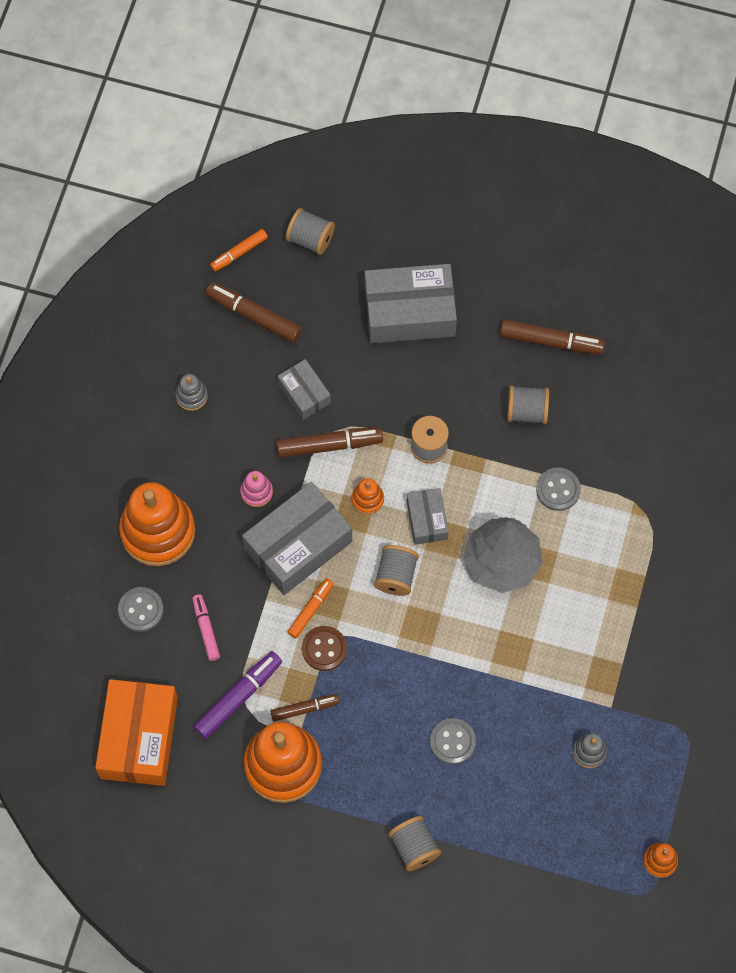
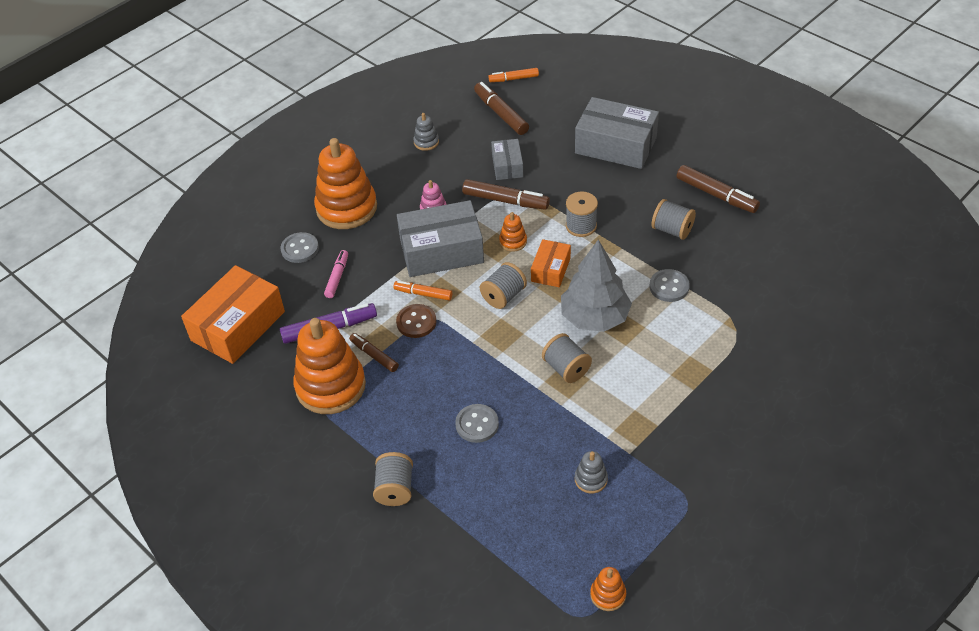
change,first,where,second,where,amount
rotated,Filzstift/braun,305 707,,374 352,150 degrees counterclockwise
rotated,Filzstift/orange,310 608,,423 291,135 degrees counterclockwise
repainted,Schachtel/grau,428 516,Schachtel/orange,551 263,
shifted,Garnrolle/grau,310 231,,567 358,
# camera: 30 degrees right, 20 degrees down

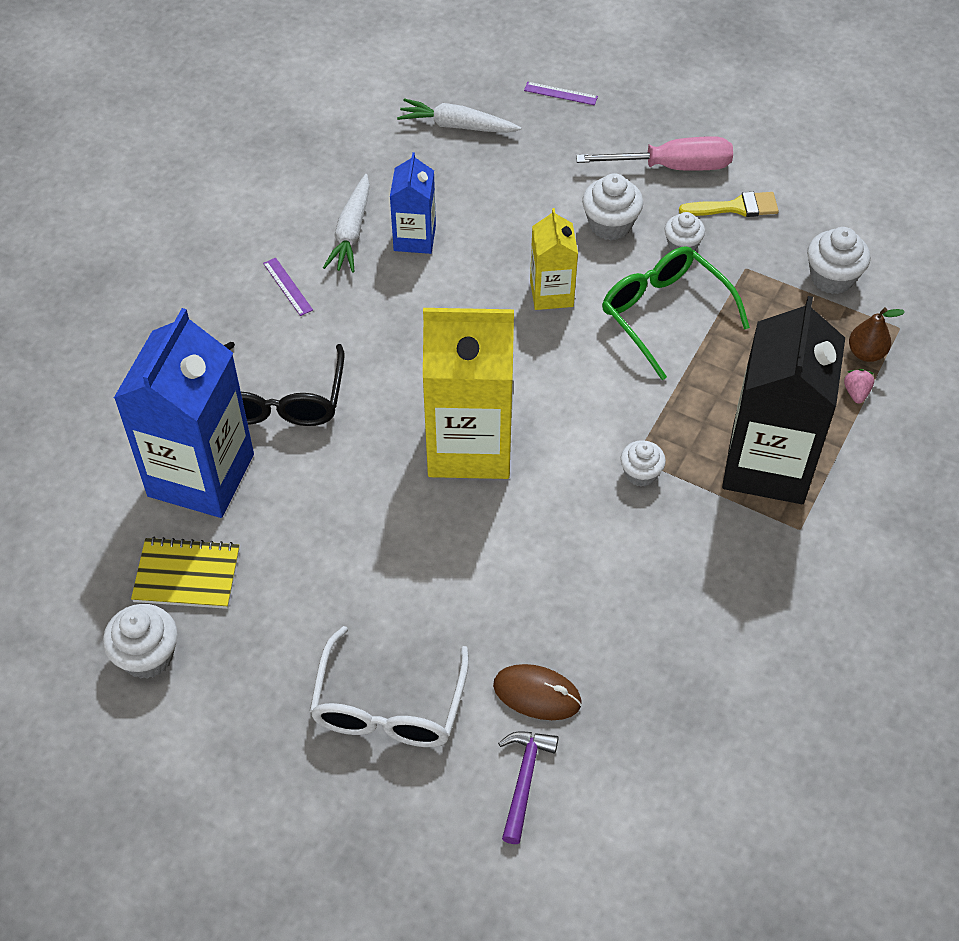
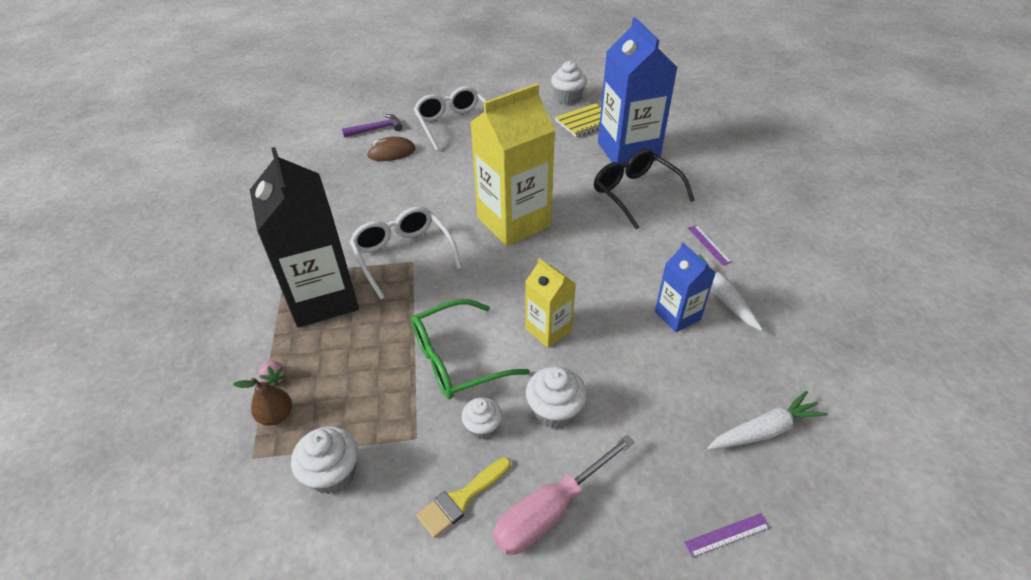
change,first,where,second,where,amount
rotated,Hammer/lila,528 788,,372 125,90 degrees counterclockwise
swapped,Muffin/weiß,643 463,Brille/weiß,405 253,
rotated,Brille/grün,676 313,,470 349,135 degrees clockwise
rotated,Lineal/lila,288 287,,710 245,45 degrees clockwise
# camera: 145 degrees right, 10 degrees down

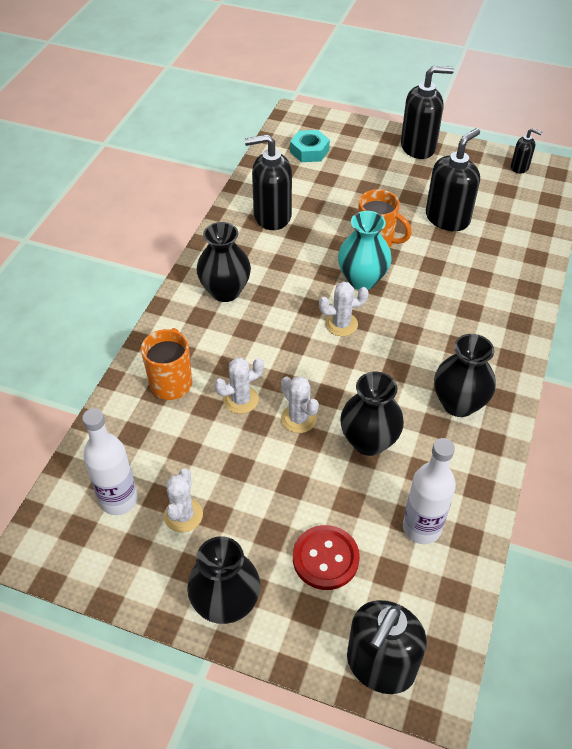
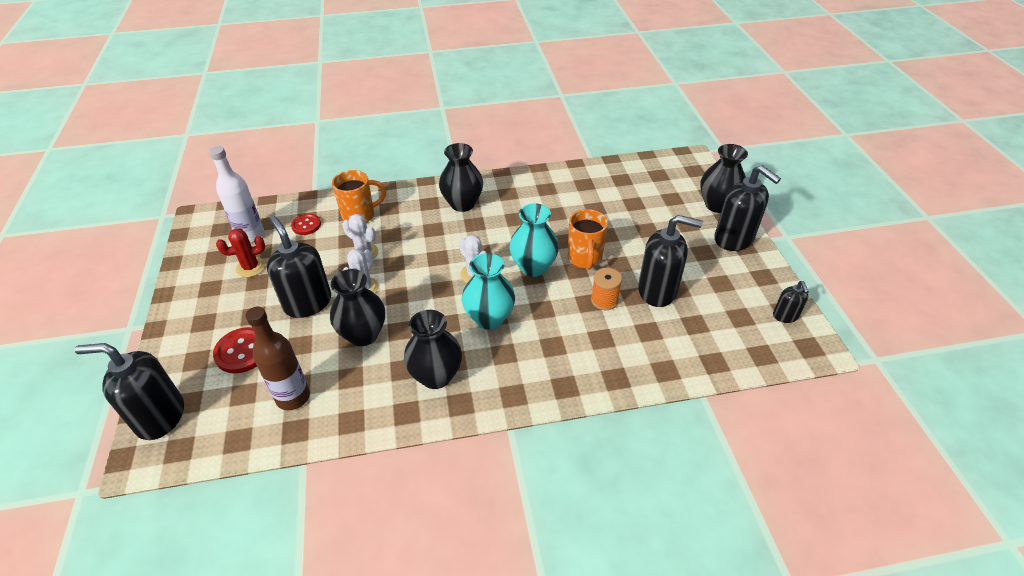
change,first,where,second,where,amount
repainted,Kaktus/weiß,183 500,Kaktus/rot,240 252,
repainted,Flasche/weiß,429 491,Flasche/braun,277 358,
shifted,Seifenspender/schwarz,268 182,,299 267,
new,,,Knopf/rot,306 224,
new,,,Vase/türkis,488 291,
new,,,Garnrolle/orange,606 289,
shifted,Vase/schwarz,223 580,,724 178,
gone,Sechskantmutter/türkis,310 146,,,
# camera: 60 degrees right, 5 degrees down

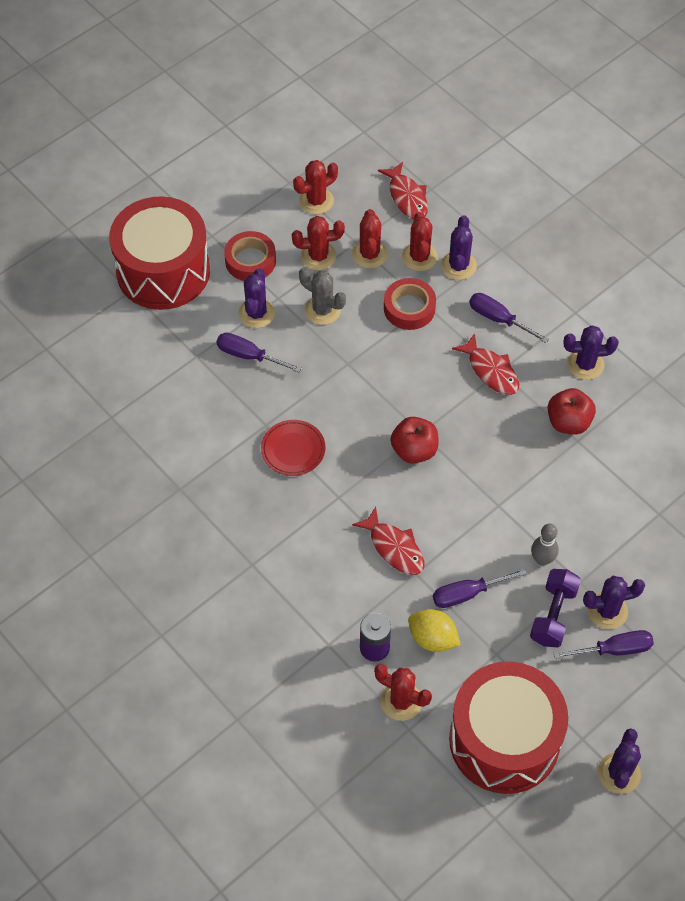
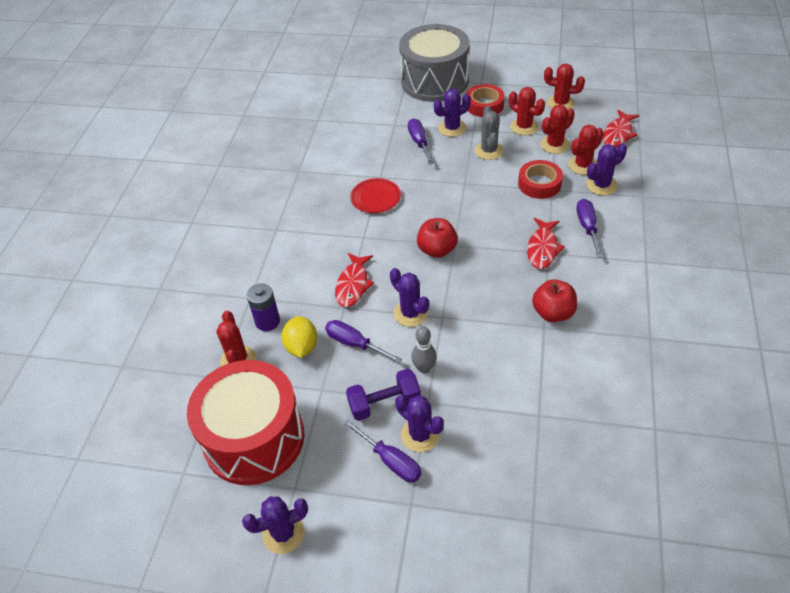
change,first,where,second,where,amount
shifted,Kaktus/lila,591 352,,409 297,
repainted,Trommel/rot,159 253,Trommel/grau,434 63,
# camera: 55 degrees right, 10 degrees down

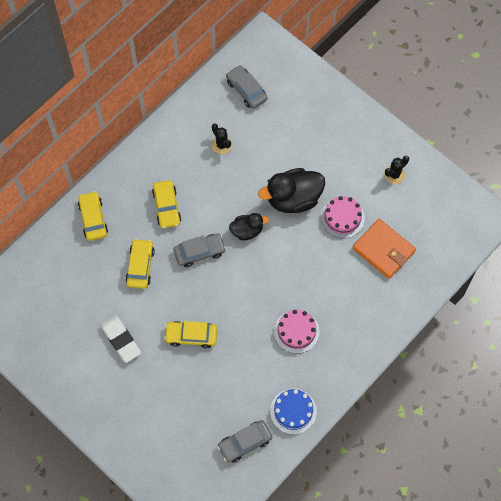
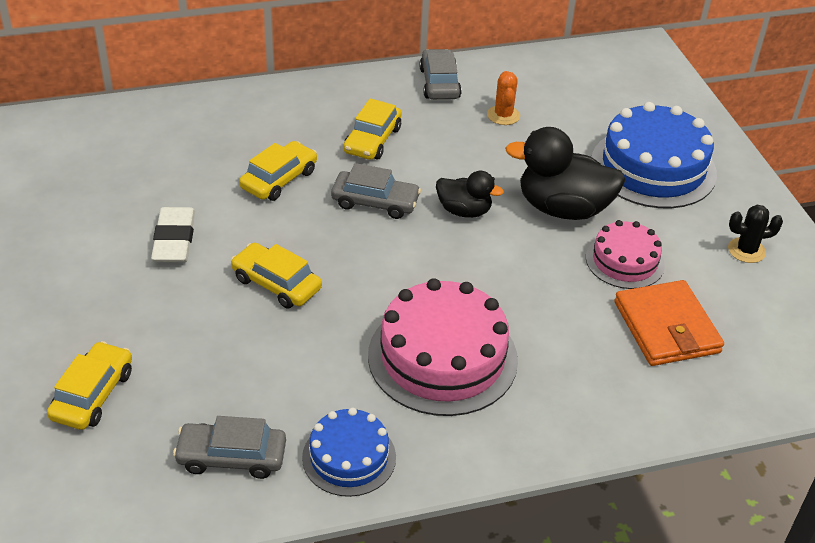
change,first,where,second,where,amount
shifted,Auto/gelb,93 216,,89 385,
scaled,Kuchen/rosa,296 332,,443 347,x1.74
shifted,Auto/grau,247 87,,441 74,
repainted,Kaktus/schwarz,222 139,Kaktus/orange,503 98,
new,,,Kuchen/blau,654 155,
# camera: 30 degrees right, 25 degrees down

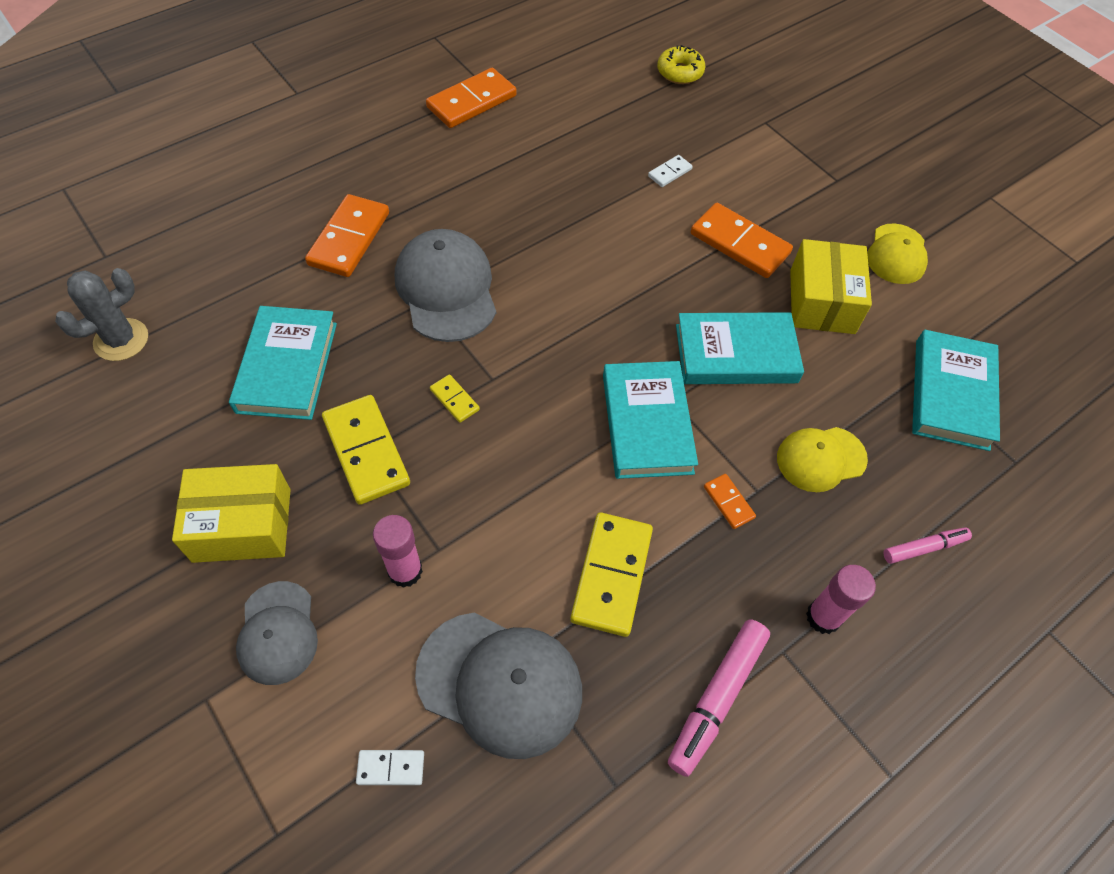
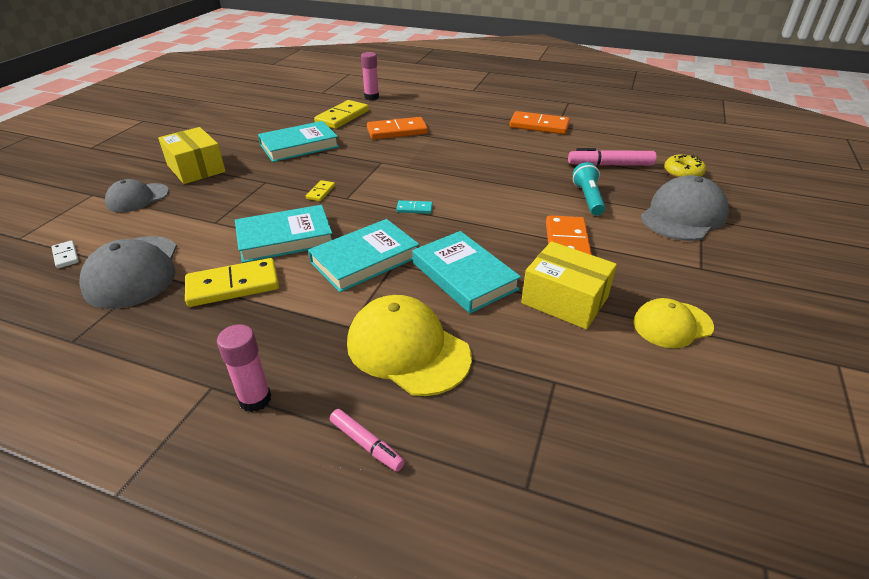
change,first,where,second,where,amount
shifted,Buch/türkis,956 390,,283 234,
shifted,Dominostein/gelb,366 450,,341 114,
scaled,Kappe/gelb,822 459,,409 345,x1.59
shifted,Klebestift/rosa,398 551,,370 76,
new,,,Dominostein/türkis,414 207,
rotated,Schachtel/gelb,831 286,,569 285,60 degrees clockwise
shifted,Filzstift/rosa,719 698,,612 157,
swapped,Dominostein/weiß,670 171,Taschenlampe/türkis,588 189,
shifted,Kappe/grau,445 285,,685 208,
gone,Kaktus/grau,101 314,,,
gone,Dominostein/orange,730 501,,,
# camera: 60 degrees right, 20 degrees down

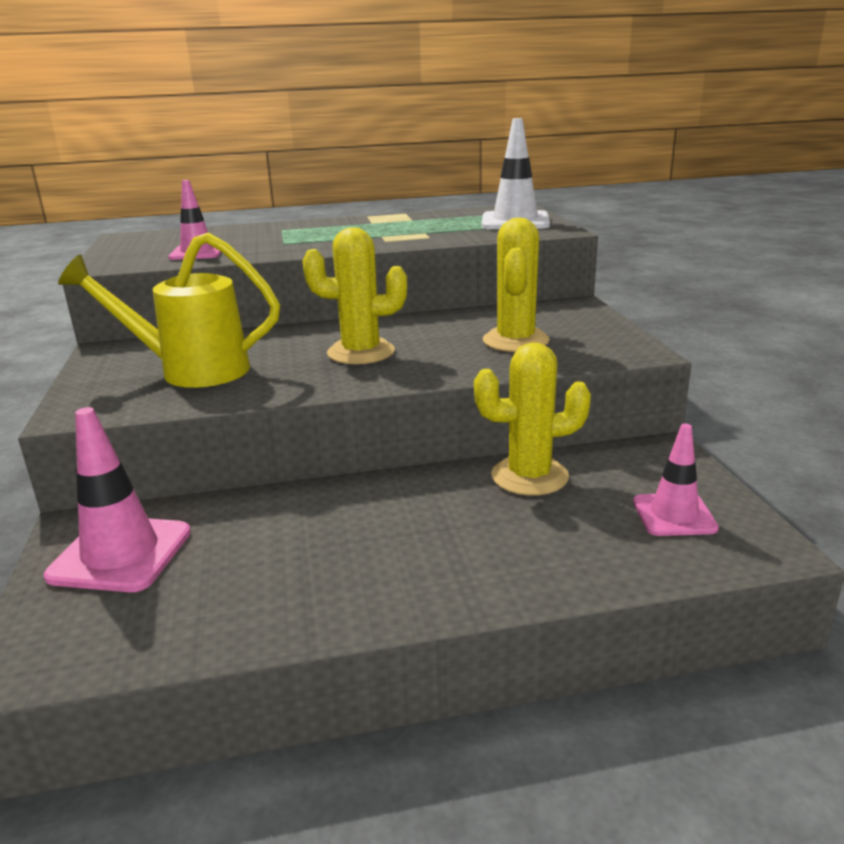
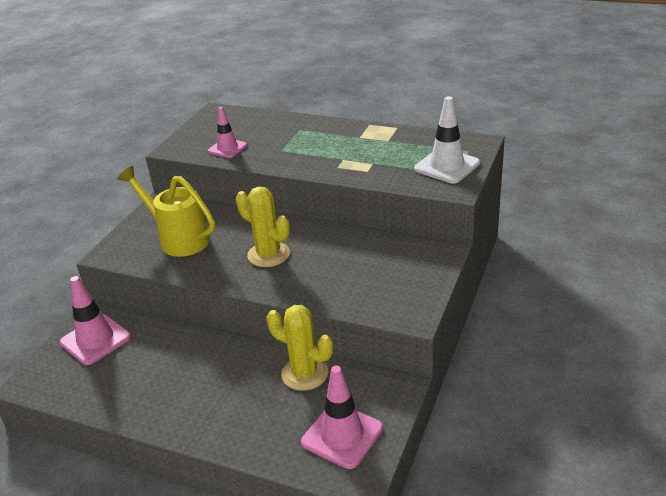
change,first,where,second,where,amount
scaled,Leitkegel/rosa,676 480,,342 417,x1.53
gone,Kaktus/gelb,516 285,,,
# camera: 35 degrees right, 10 degrees up

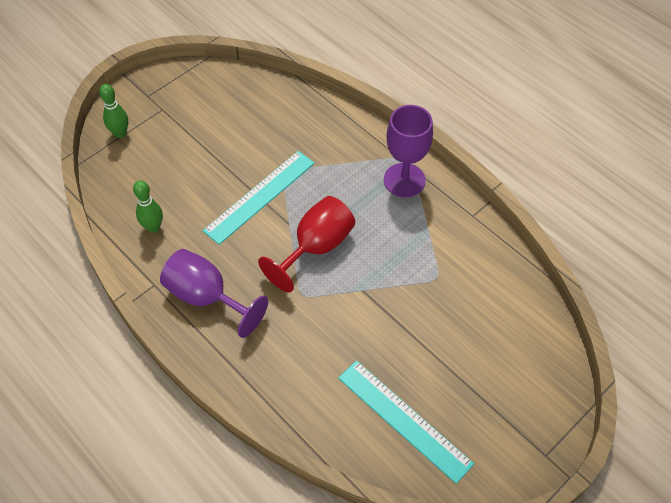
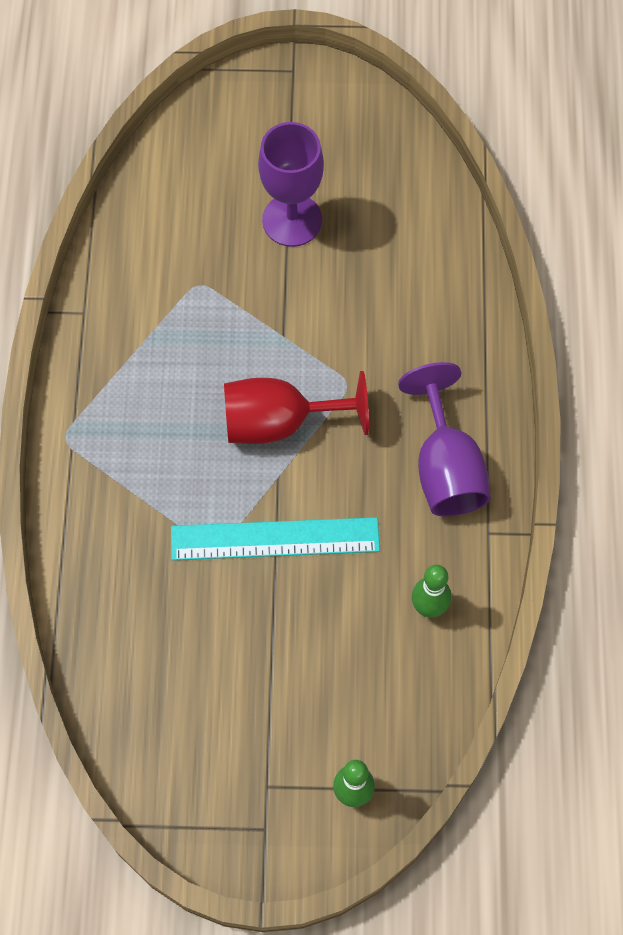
change,first,where,second,where,amount
shifted,Kelch/lila,408 151,,291 184,
gone,Lineal/türkis,406 422,,,
# camera: 135 degrees left, 10 degrees up

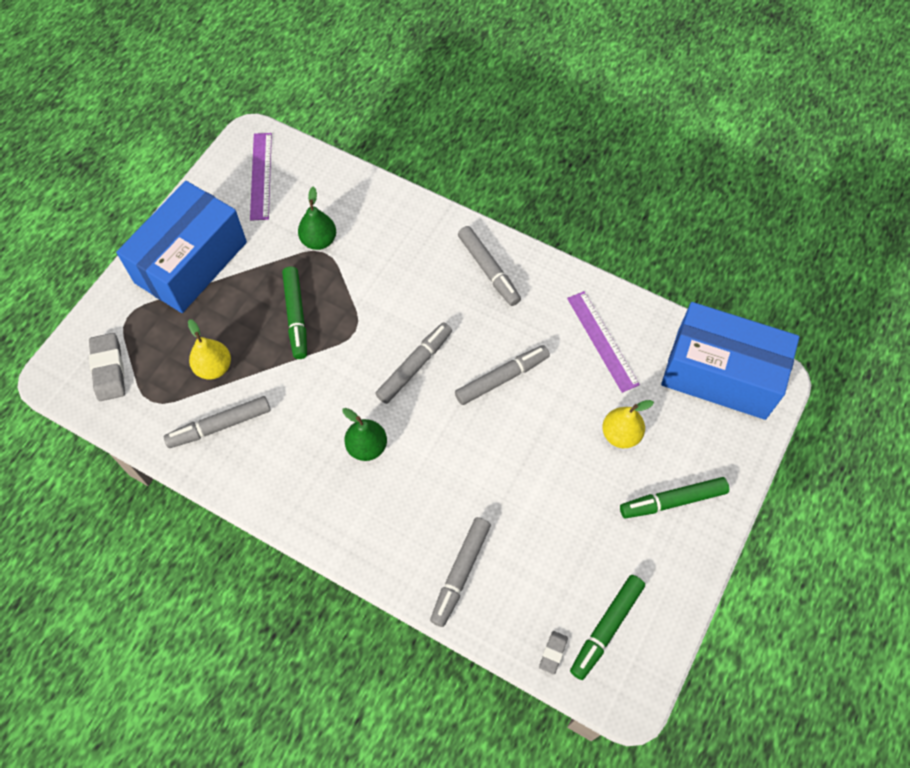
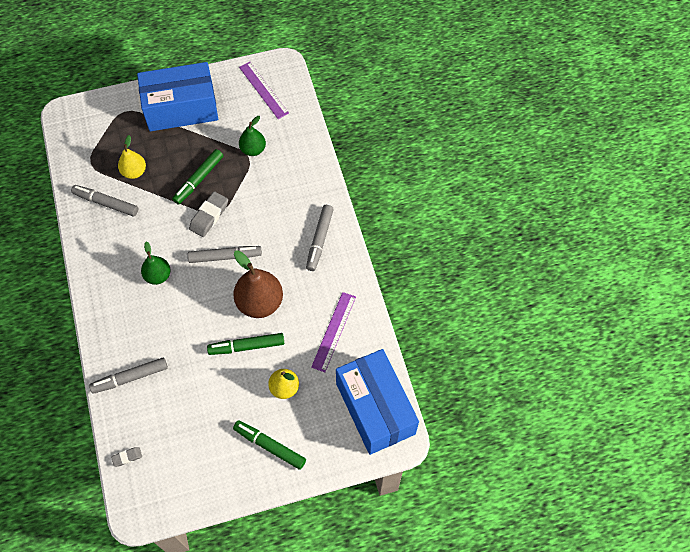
change,first,where,second,where,amount
shifted,Radiergummi/grau,107 367,,208 214,
shifted,Filzstift/grün,607 627,,245 344,
swapped,Filzstift/grau,502 375,Birne/braun,258 284,
rotated,Lineal/lila,261 177,,264 90,75 degrees counterclockwise
# camera: 45 degrees right, 0 degrees up

